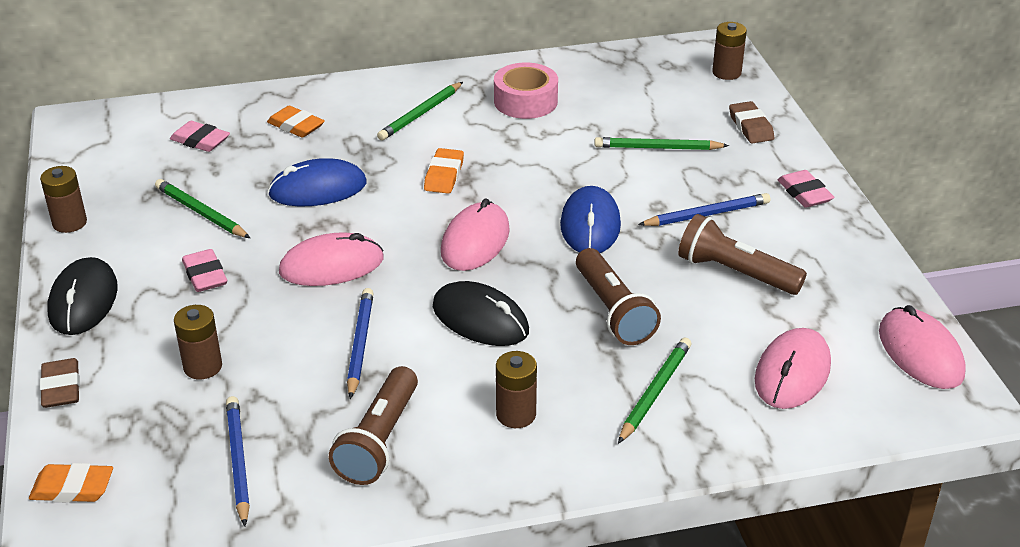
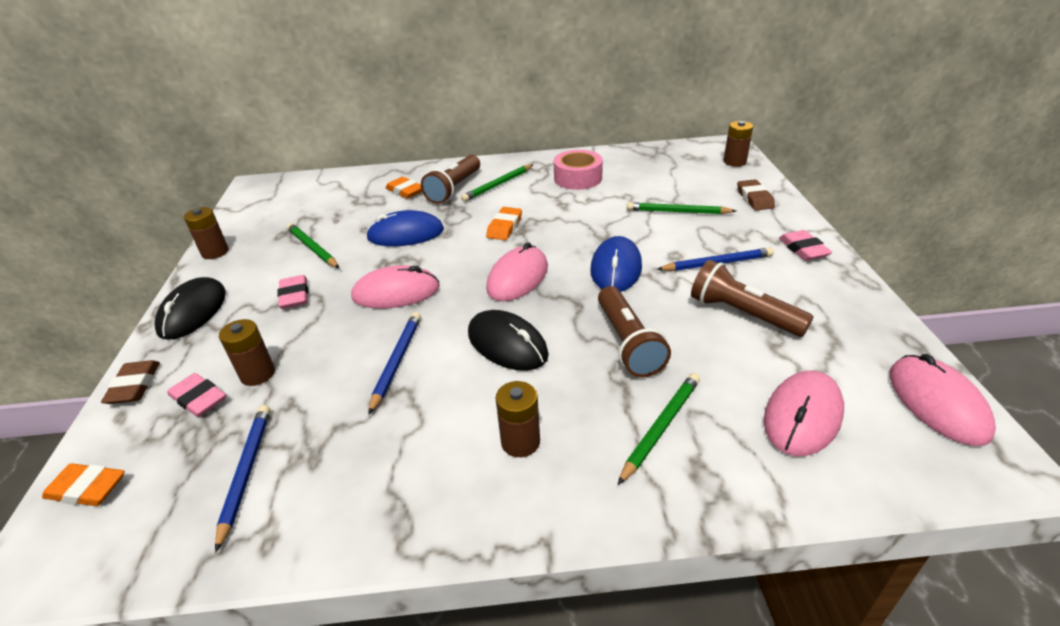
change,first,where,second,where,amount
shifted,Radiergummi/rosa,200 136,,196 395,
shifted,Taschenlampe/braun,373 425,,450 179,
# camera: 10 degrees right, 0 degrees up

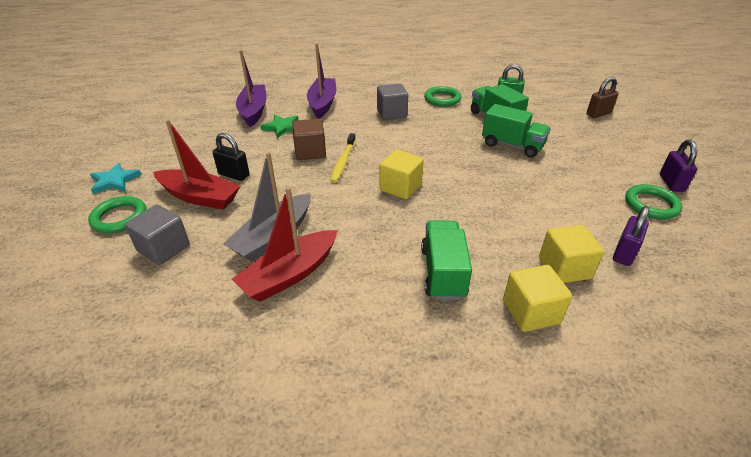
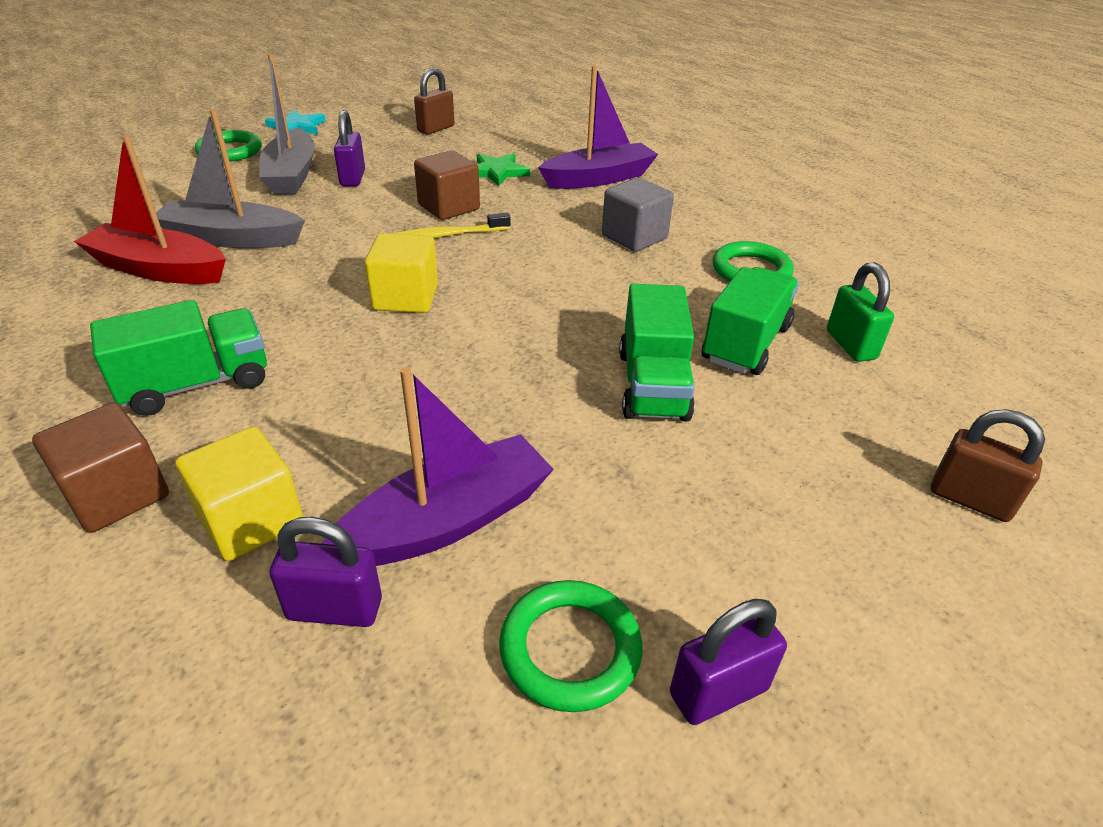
change,first,where,second,where,amount
repainted,Kubus/gelb,537 298,Kubus/braun,100 468,
repainted,Boot/rot,196 165,Boot/grau,287 124,
shifted,Boot/lila,251 88,,438 466,
repainted,Vorhängeschloss/schwarz,231 157,Vorhängeschloss/lila,349 148,
new,,,Vorhängeschloss/braun,434 101,
gone,Kubus/grau,157 235,,,
# camera: 60 degrees right, 0 degrees up

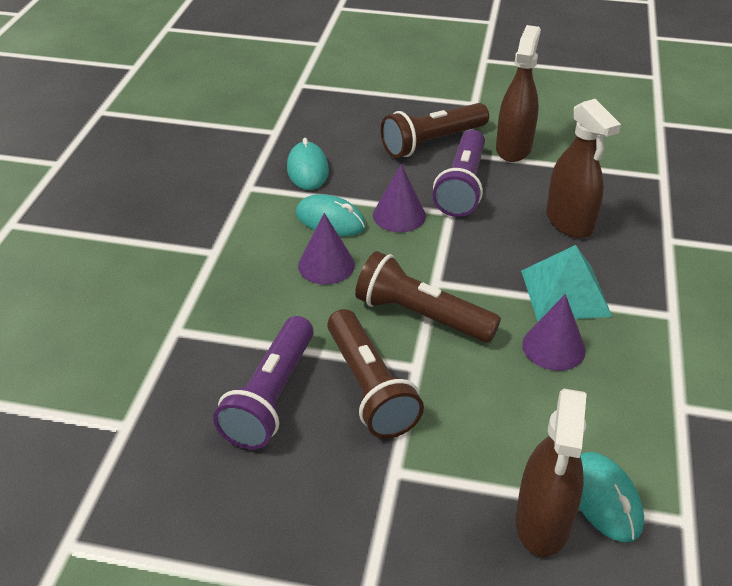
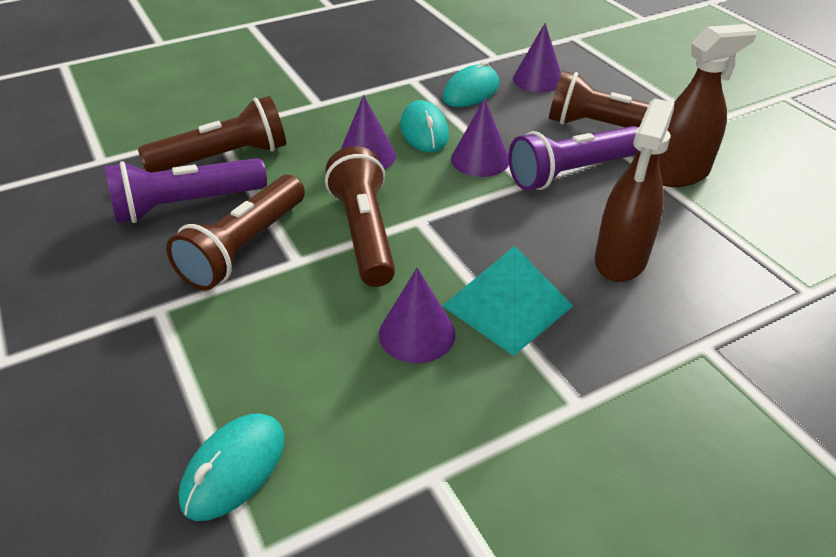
change,first,where,second,where,amount
new,,,Taschenlampe/braun,212 134,
new,,,Kegel/lila,537 57,
gone,Sprühflasche/braun,551 473,,,
# camera: 50 degrees right, 0 degrees up

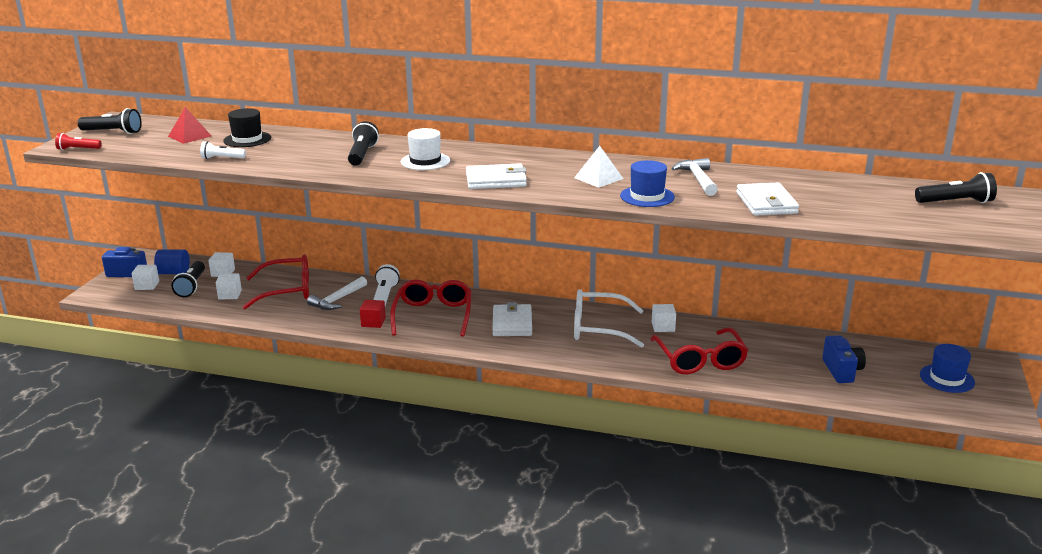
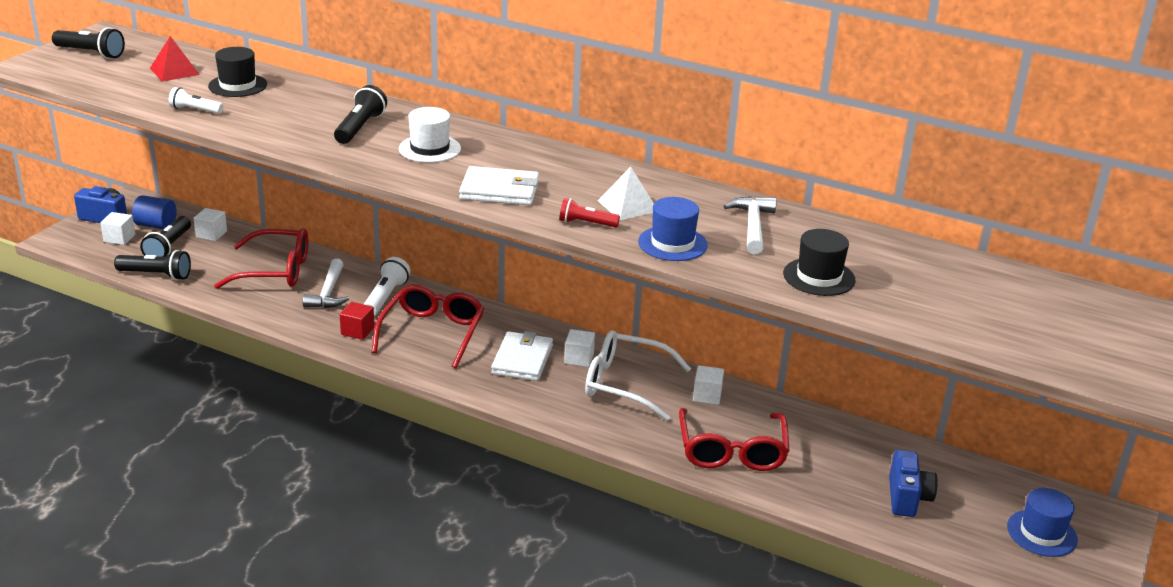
change,first,where,second,where,amount
shifted,Taschenlampe/schwarz,956 187,,152 265,
rotated,Hammer/weiß,337 293,,326 283,45 degrees counterclockwise
shifted,Taschenlampe/rot,78 141,,589 212,
shifted,Kubus/weiß,229 286,,579 348,
swapped,Geldbörse/weiß,767 199,Hut/schwarz,819 262,
# camera: 10 degrees right, 5 degrees up

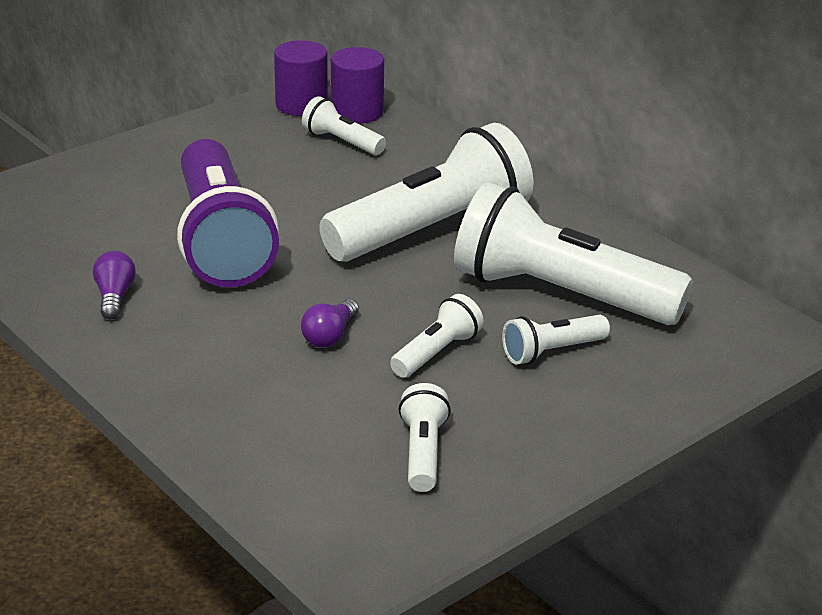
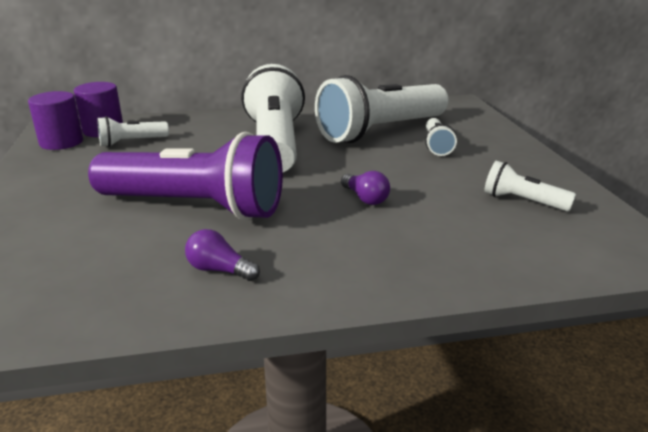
change,first,where,second,where,amount
gone,Taschenlampe/weiß,437 336,,,
# camera: 60 degrees left, 5 degrees down

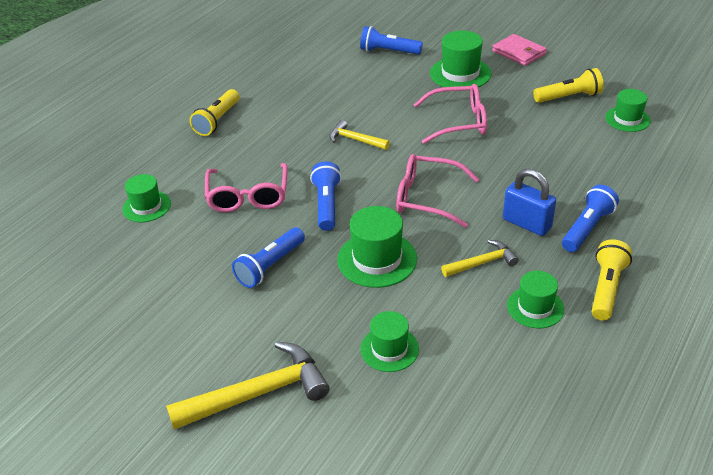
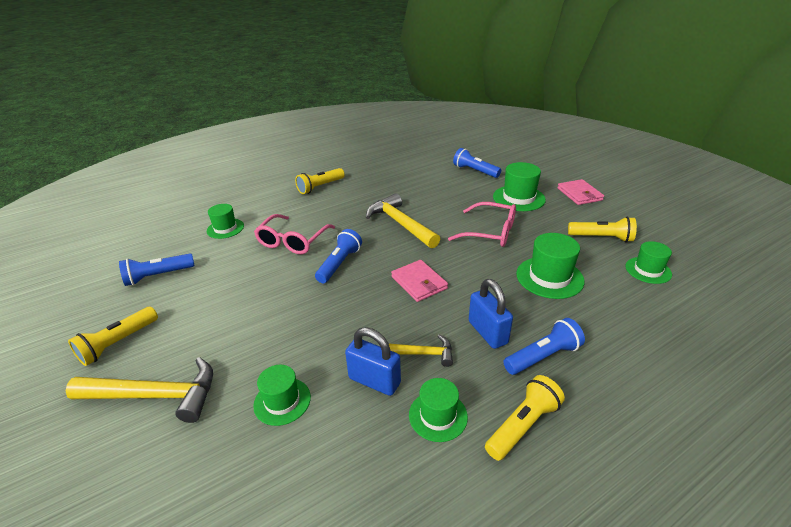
change,first,where,second,where,amount
new,,,Taschenlampe/gelb,113 336,
shifted,Taschenlampe/blau,268 257,,157 270,
new,,,Vorhängeschloss/blau,373 361,
scaled,Hammer/gelb,359 135,,403 220,x1.78
swapped,Brille/rosa,437 191,Geldbörse/rosa,419 281,
shifted,Hut/grün,377 247,,550 266,
# camera: 25 degrees right, 5 degrees down

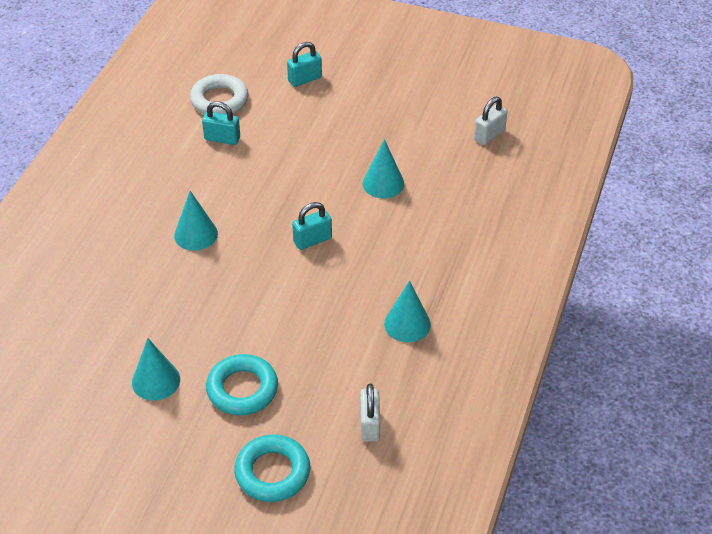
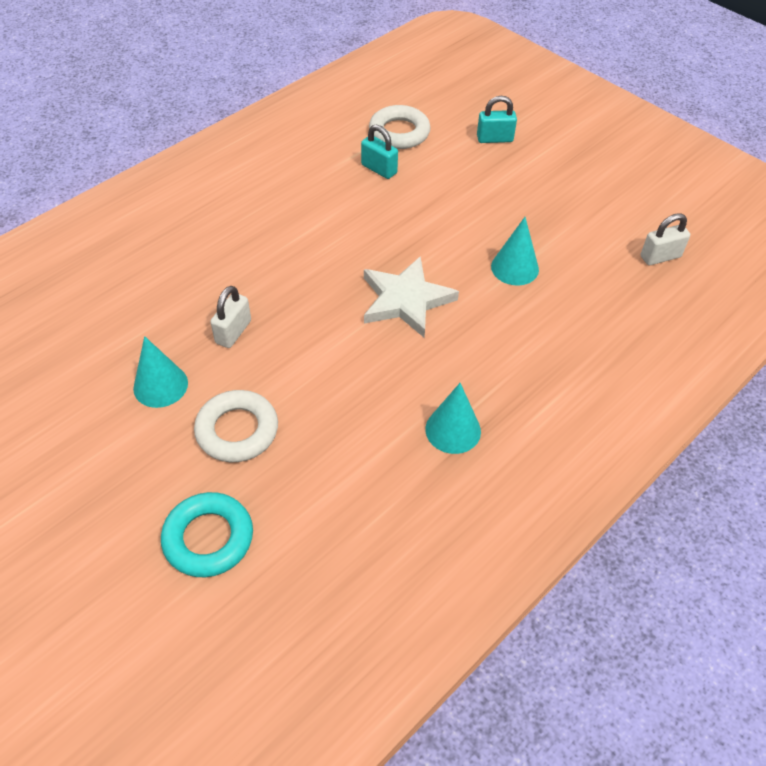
change,first,where,second,where,amount
repainted,Ring/türkis,242 385,Ring/weiß,236 426,
shifted,Vorhängeschloss/weiß,370 413,,230 317,
swapped,Vorhängeschloss/türkis,312 226,Stern/weiß,411 296,
gone,Kegel/türkis,196 221,,,
# camera: 25 degrees right, 5 degrees up

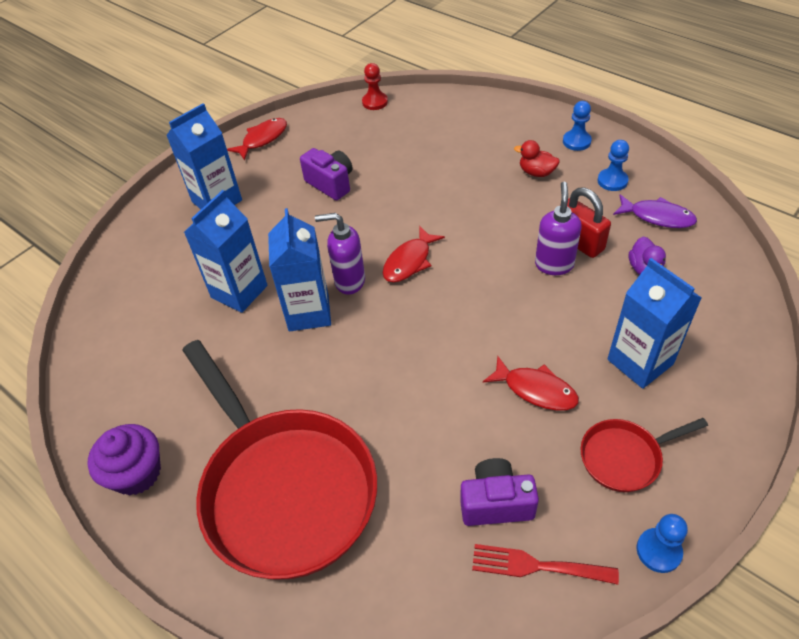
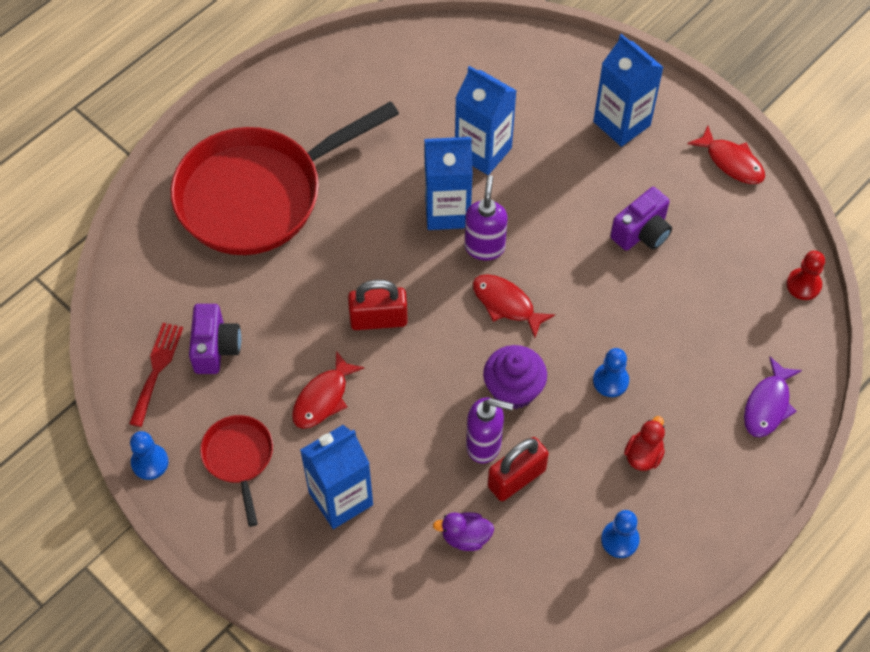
change,first,where,second,where,amount
new,,,Vorhängeschloss/rot,378 305,
shifted,Muffin/lila,124 459,,515 377,
shifted,Bauer/blau,577 126,,611 372,
shifted,Fisch/lila,655 211,,773 397,
# camera: 90 degrees right, 10 degrees up

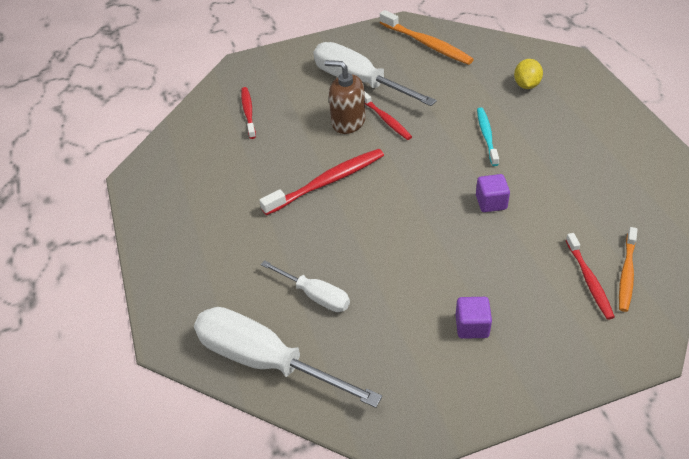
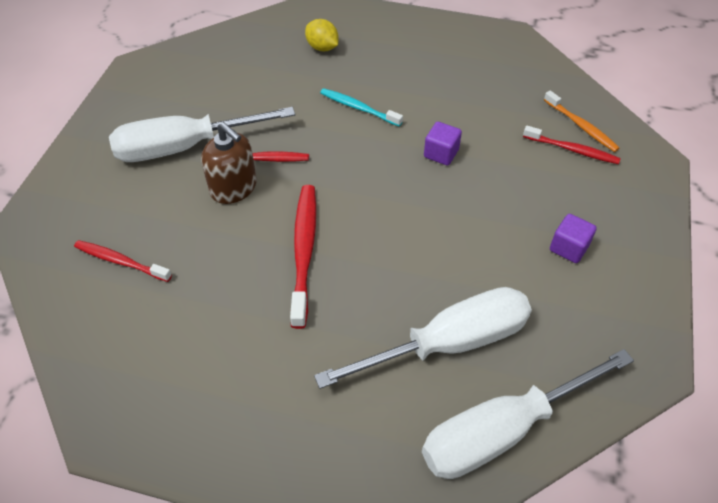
change,first,where,second,where,amount
rotated,Seifenspender/braun,345 97,,229 163,105 degrees counterclockwise
scaled,Schraubenzieher/weiß,305 286,,423 338,x1.82
gone,Zahnbürste/orange,427 37,,,
# camera: 60 degrees left, 5 degrees up

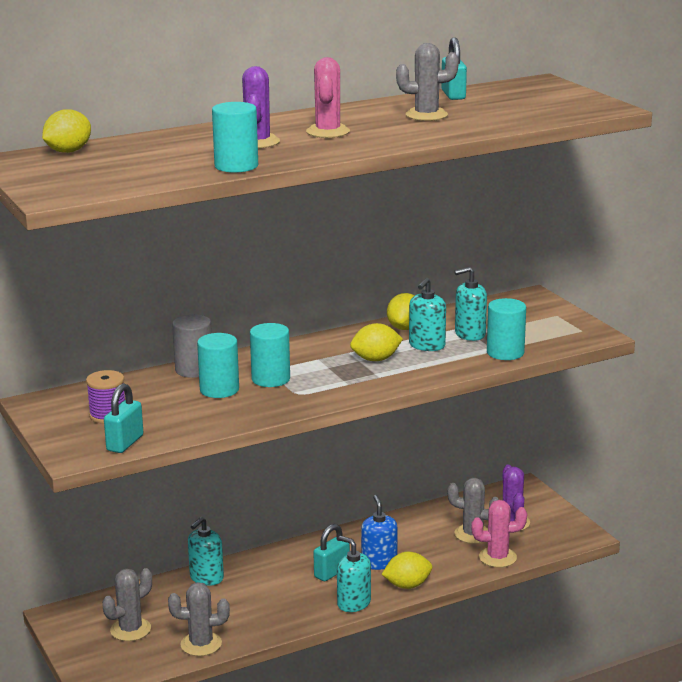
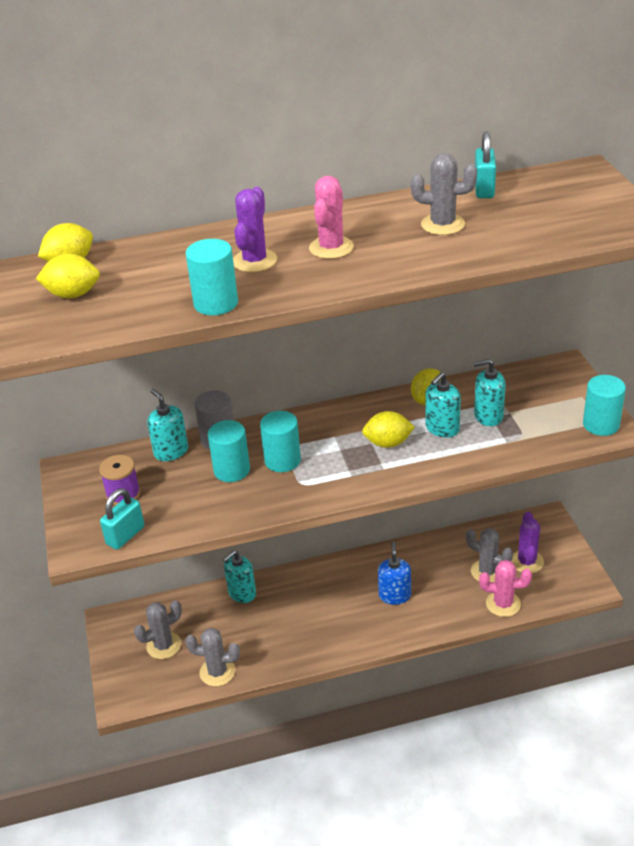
change,first,where,second,where,amount
shifted,Zitrone/gelb,407 570,,68 276,
shifted,Seifenspender/türkis,354 574,,167 425,
shifted,Vollzylinder/türkis,506 329,,604 405,
gone,Vorhängeschloss/türkis,331 552,,,
# camera: 15 degrees right, 15 degrees up

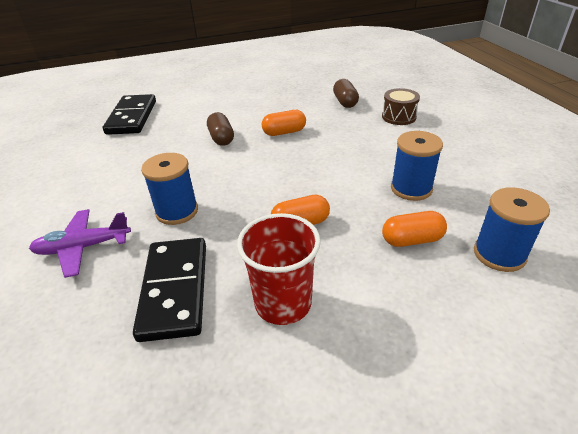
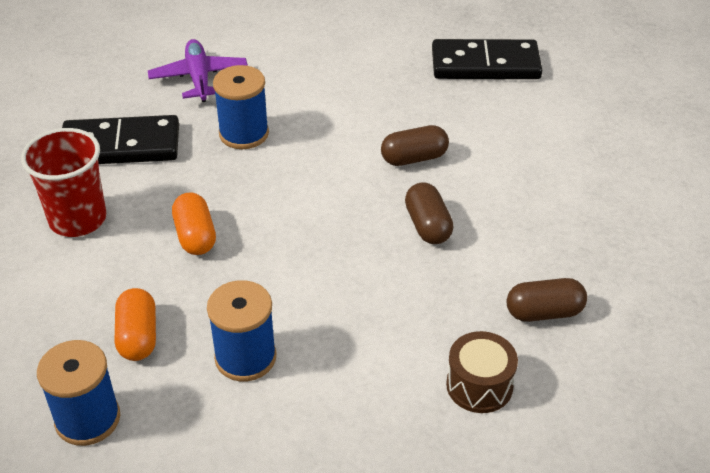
change,first,where,second,where,amount
repainted,Kapsel/orange,284 123,Kapsel/braun,429 213,
# camera: 90 degrees right, 5 degrees up

